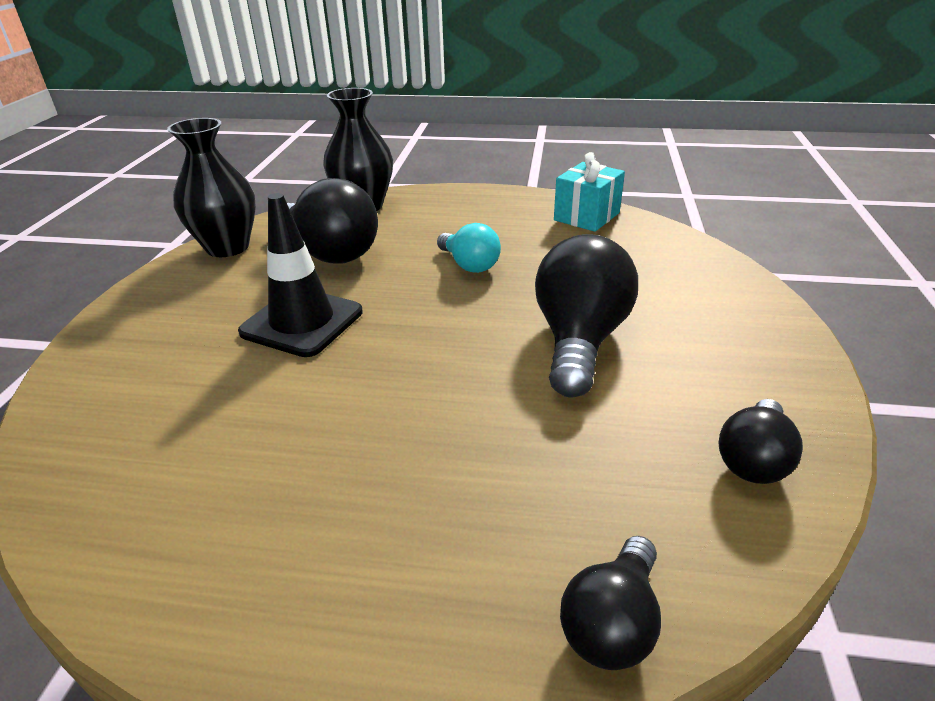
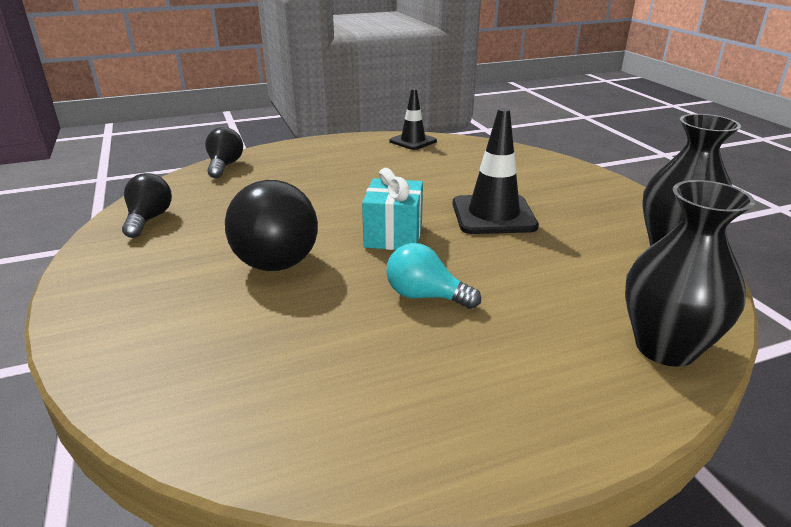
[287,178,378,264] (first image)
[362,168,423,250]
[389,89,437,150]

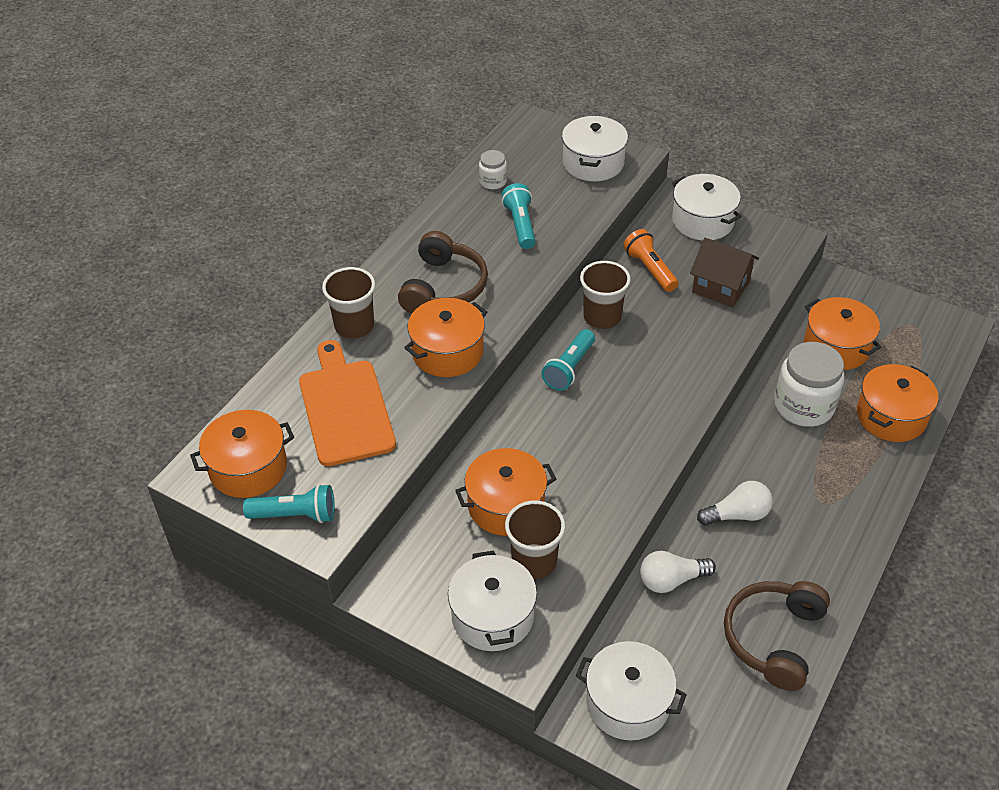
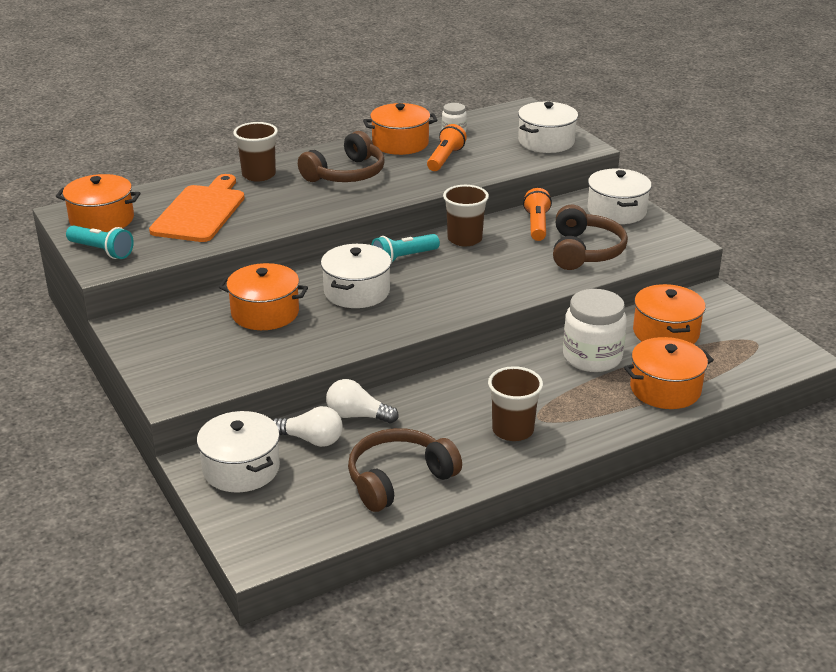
[363,103,438,155]
[321,244,391,308]
[427,124,467,171]
[488,366,543,441]
[553,205,628,270]
[273,406,343,447]

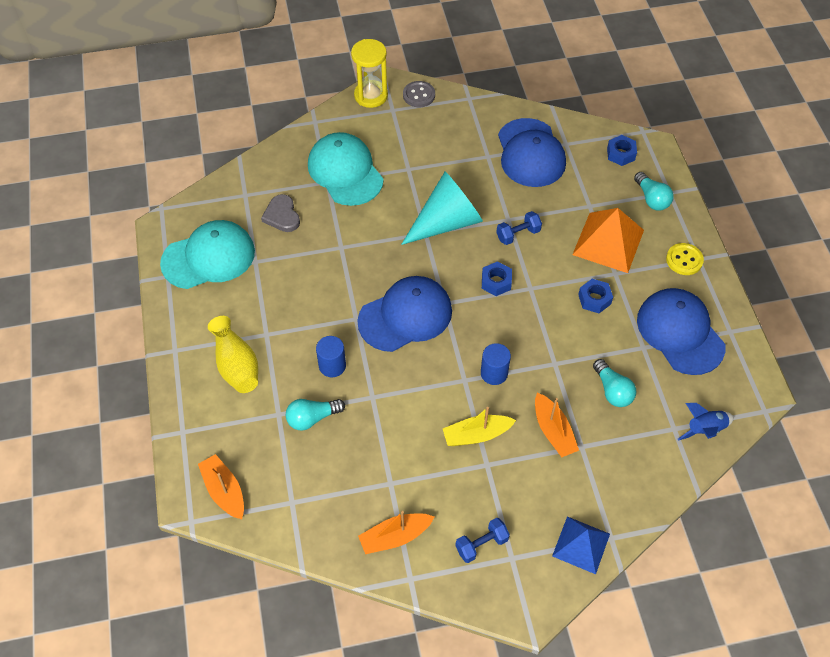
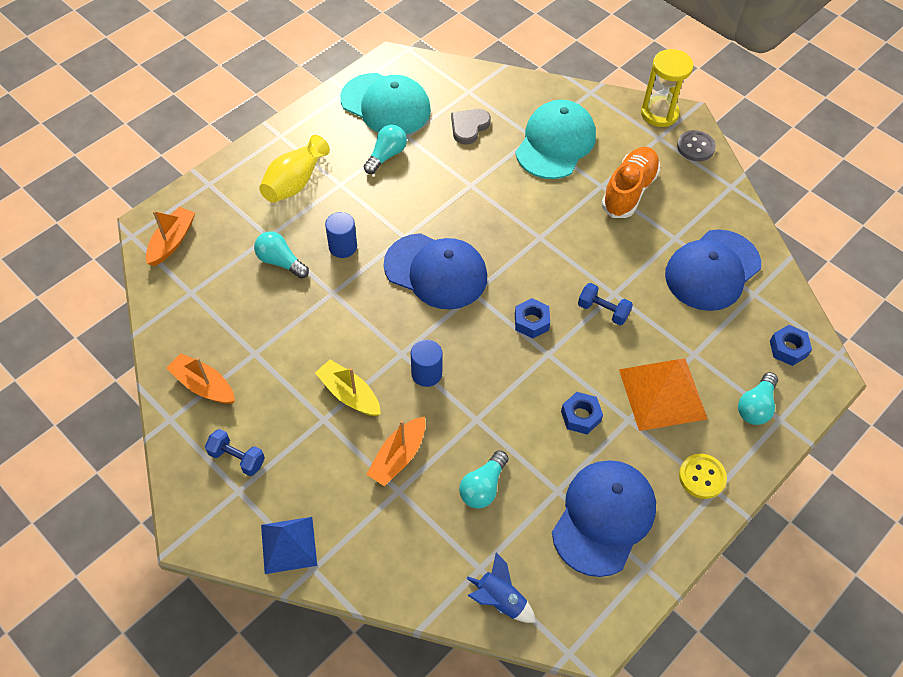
[401,172,483,245] (first image)
[364,125,407,174]
[601,147,661,218]

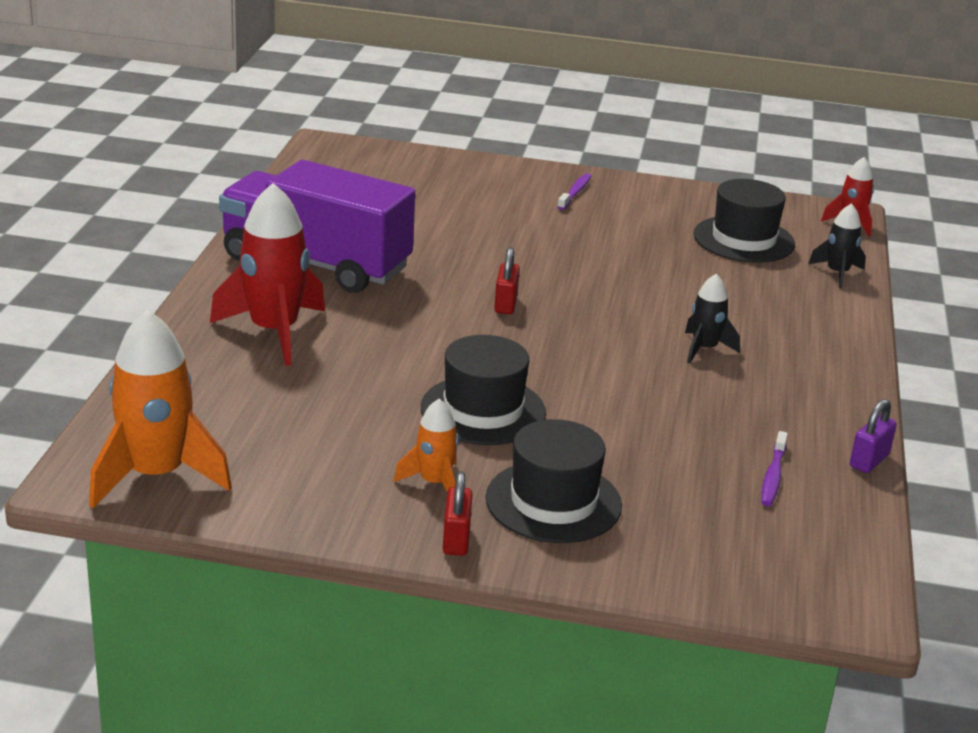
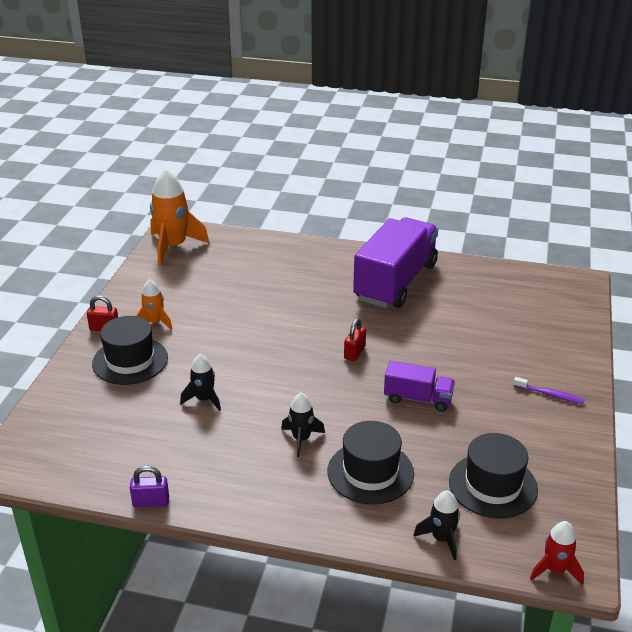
[210,183,325,366] (first image)
[328,421,414,504]
[344,318,366,361]
[761,431,788,506] (first image)
[130,466,169,507]
[180,354,221,411]
[384,361,455,412]

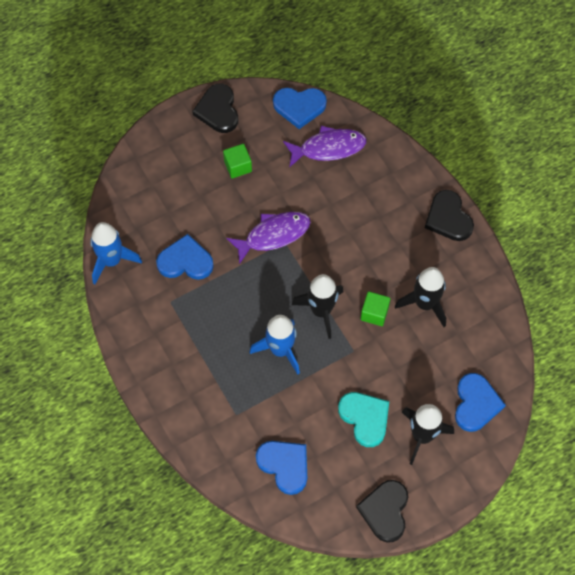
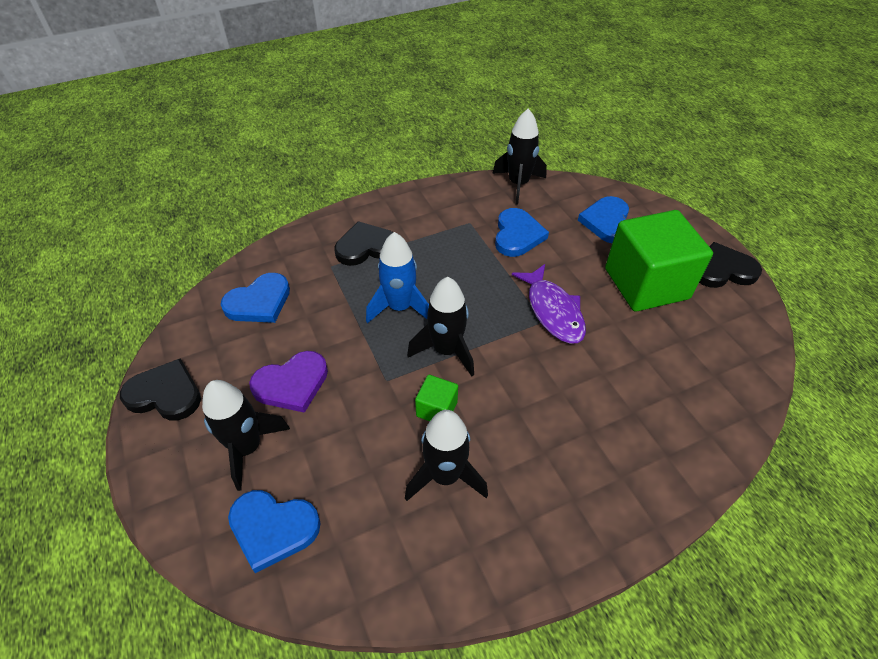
[492,109,547,204]
[605,210,713,312]
[578,196,629,243]
[283,126,367,168] (first image)
[249,351,328,413]
[334,221,393,266]

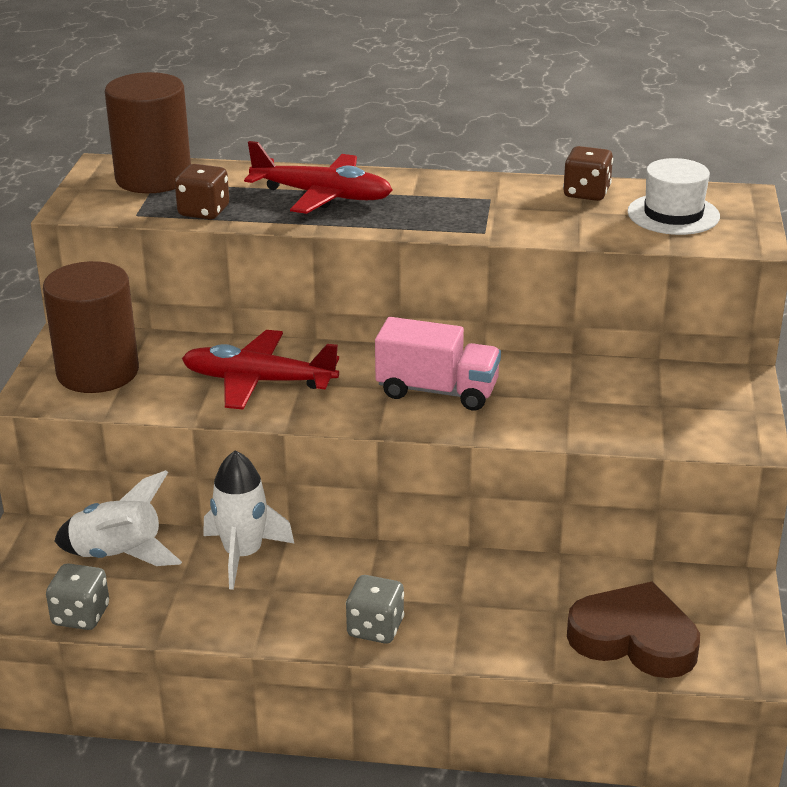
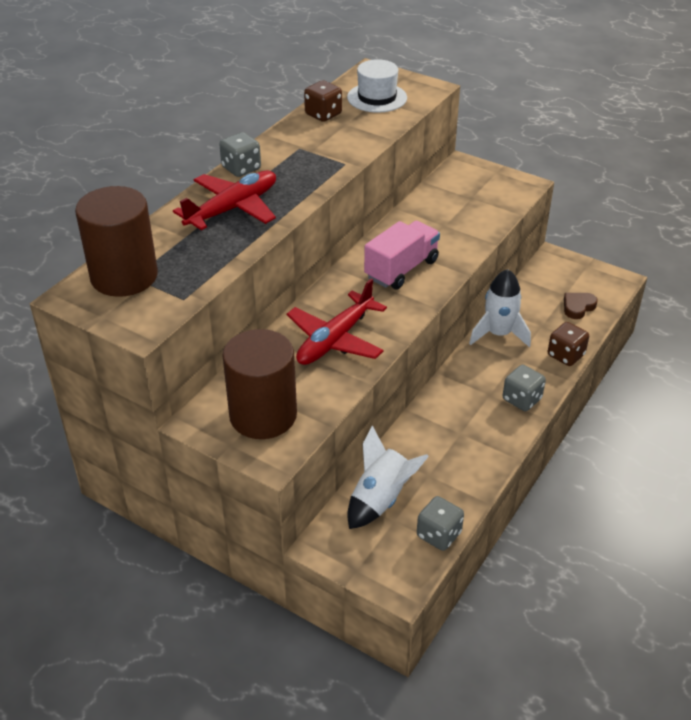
[548,322,589,366]
[469,269,531,347]
[564,293,598,319]
[219,132,261,177]

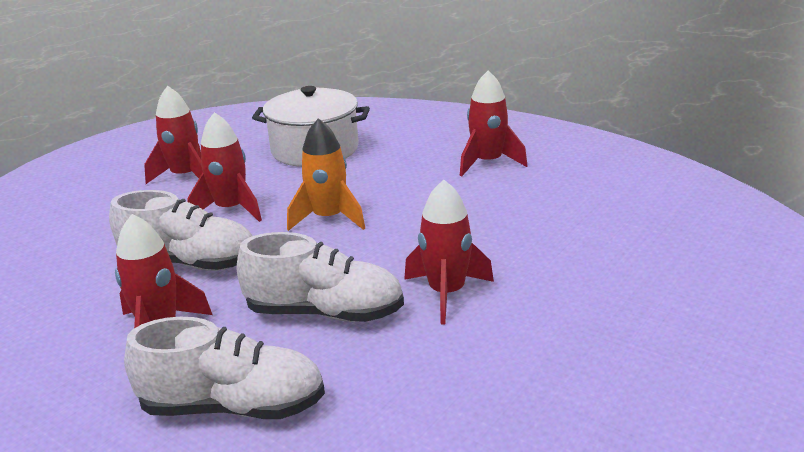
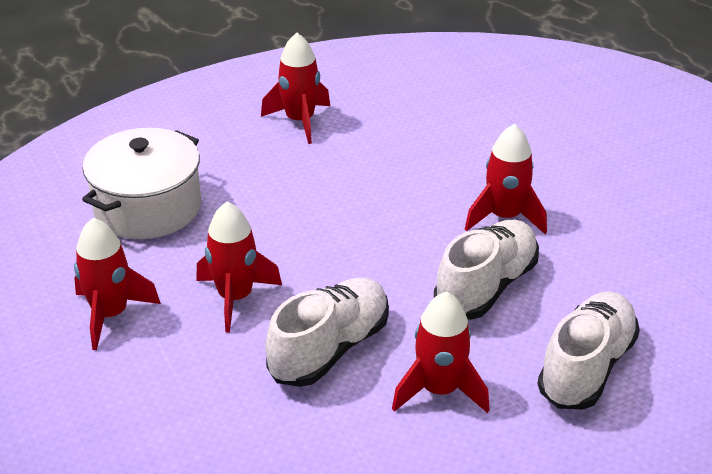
[287,118,365,231] (first image)

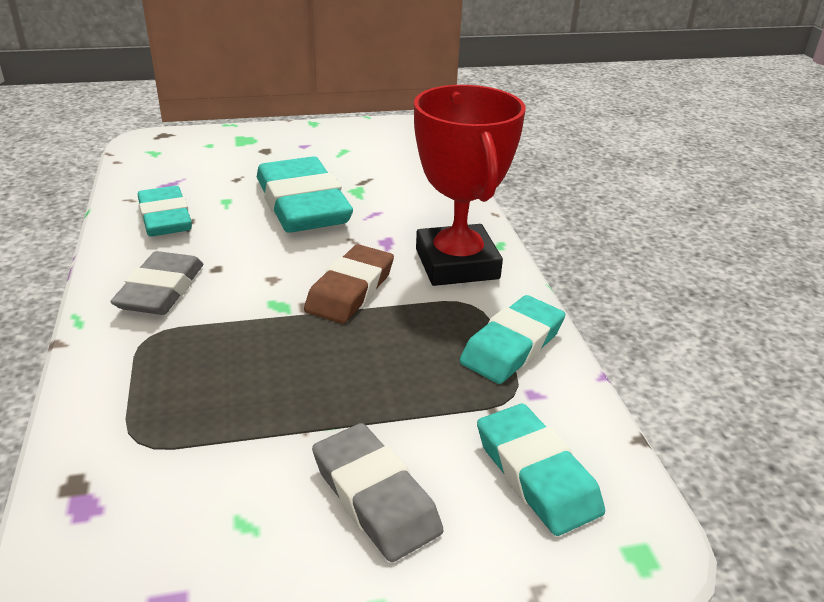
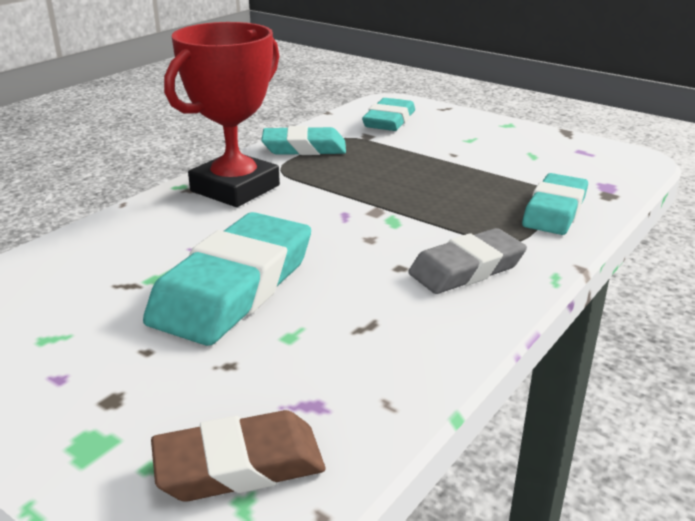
[522,173,588,235]
[151,410,325,502]
[312,423,443,562] (first image)

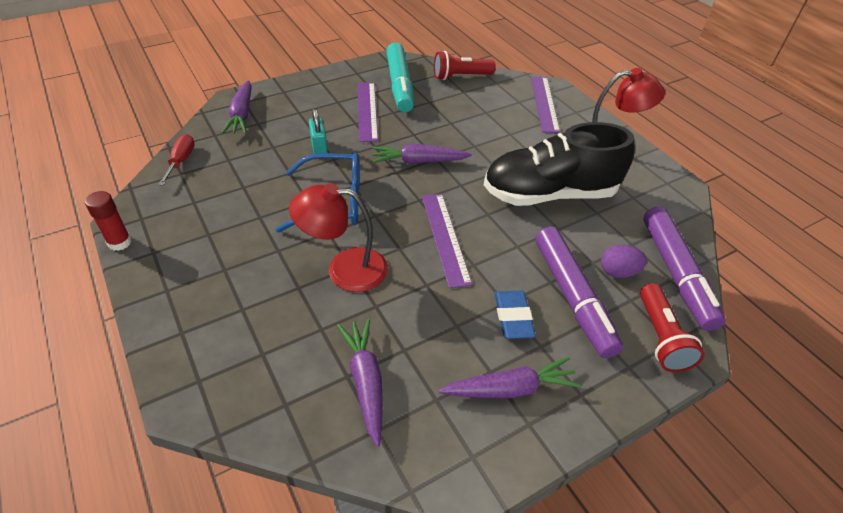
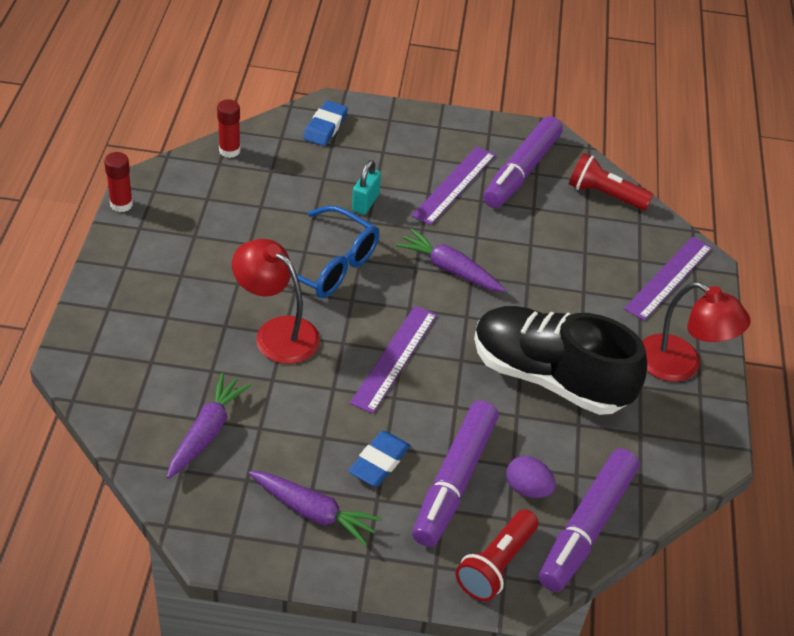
[217,99,241,158]
[303,101,348,146]
[483,116,563,208]

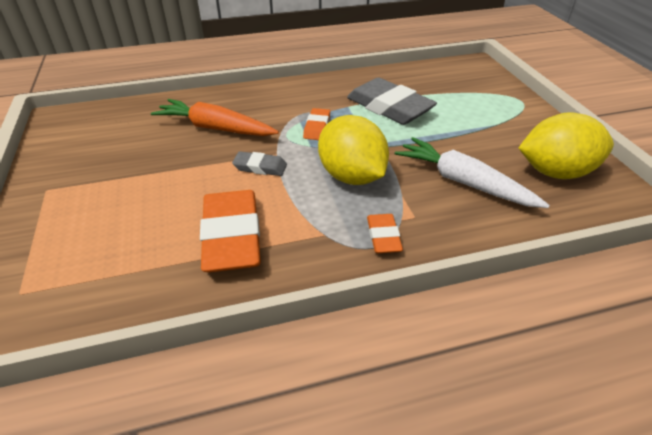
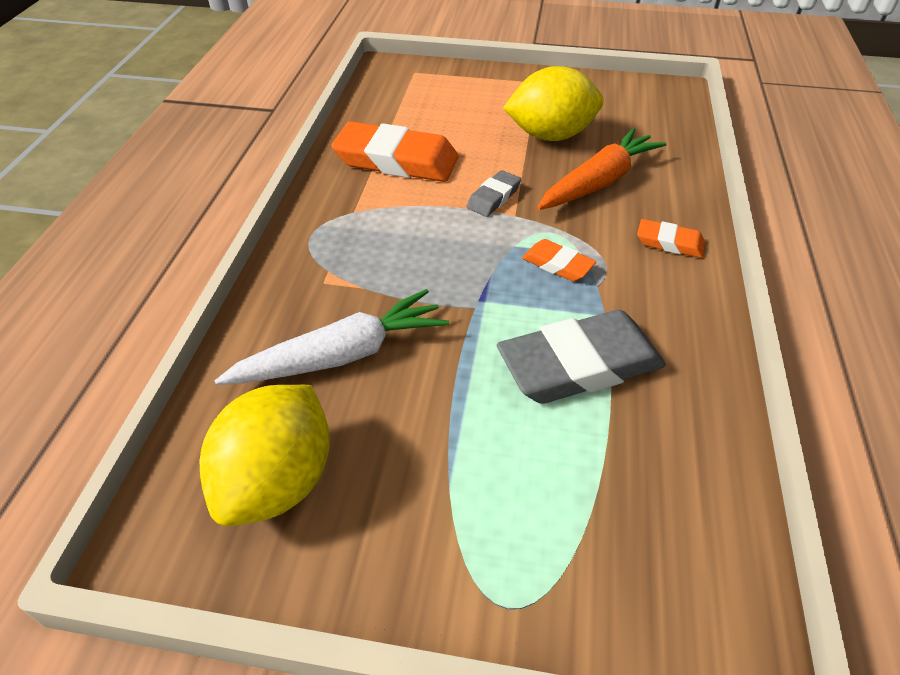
[503,66,603,141]
[637,219,705,258]

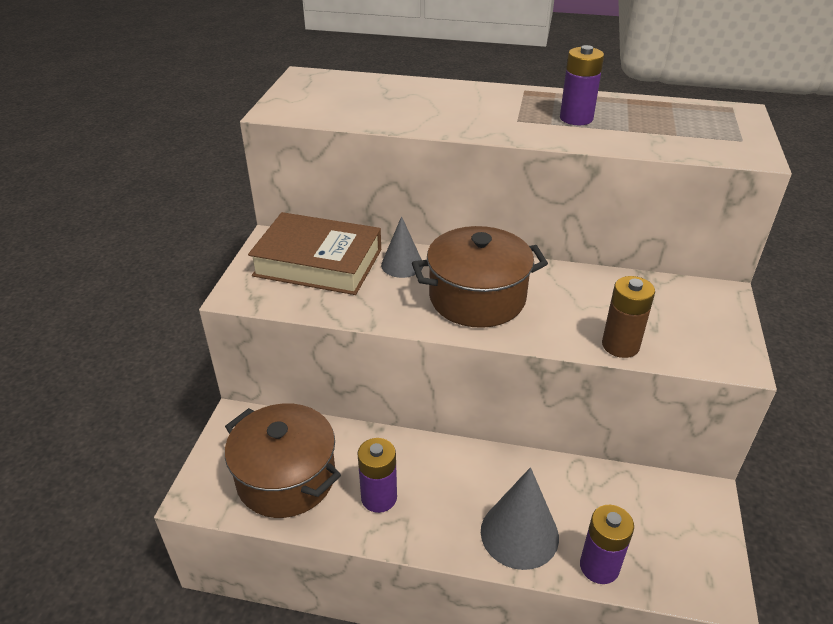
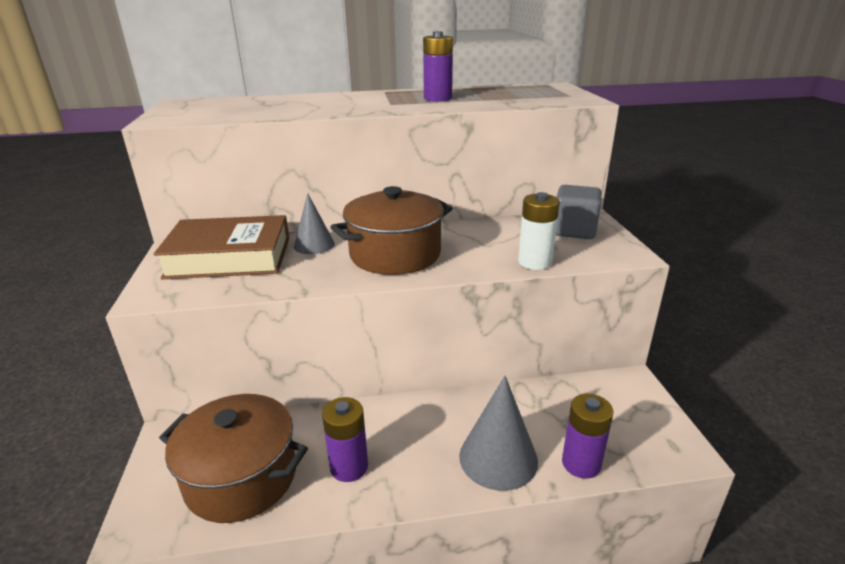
[518,192,560,270]
[556,185,602,239]

